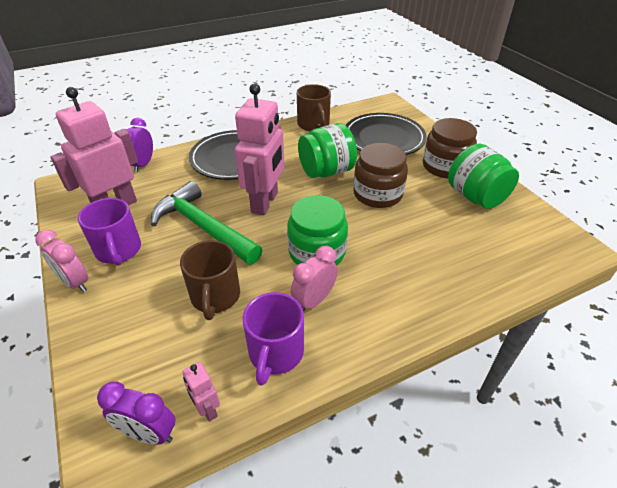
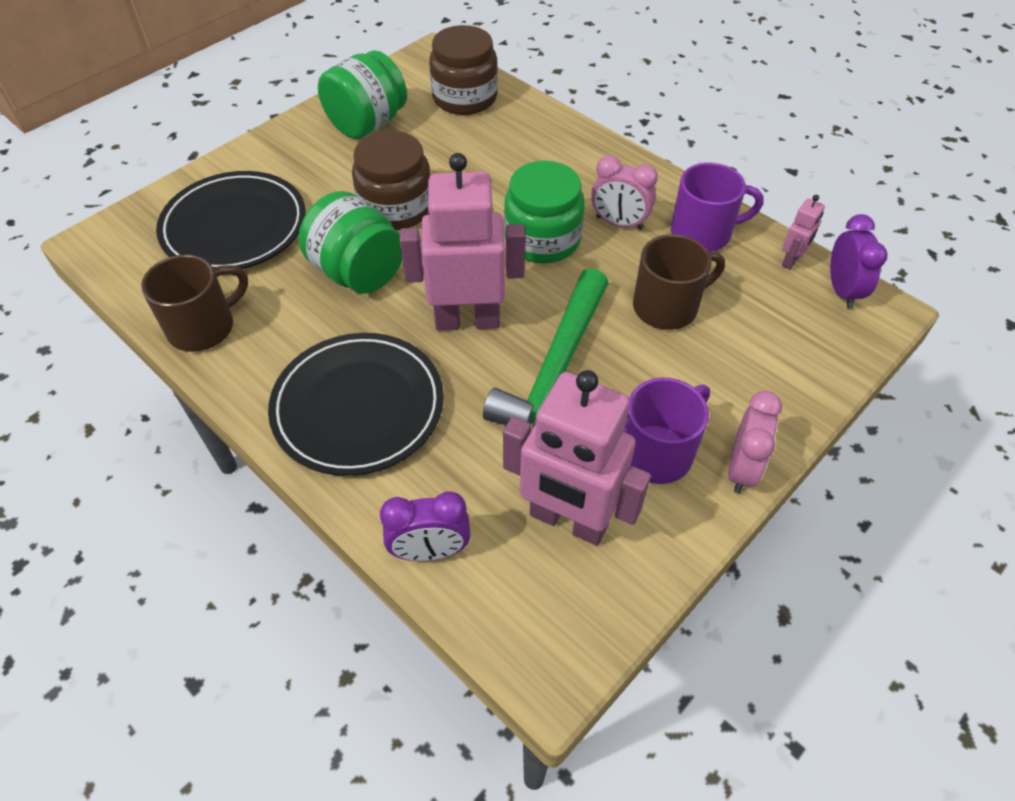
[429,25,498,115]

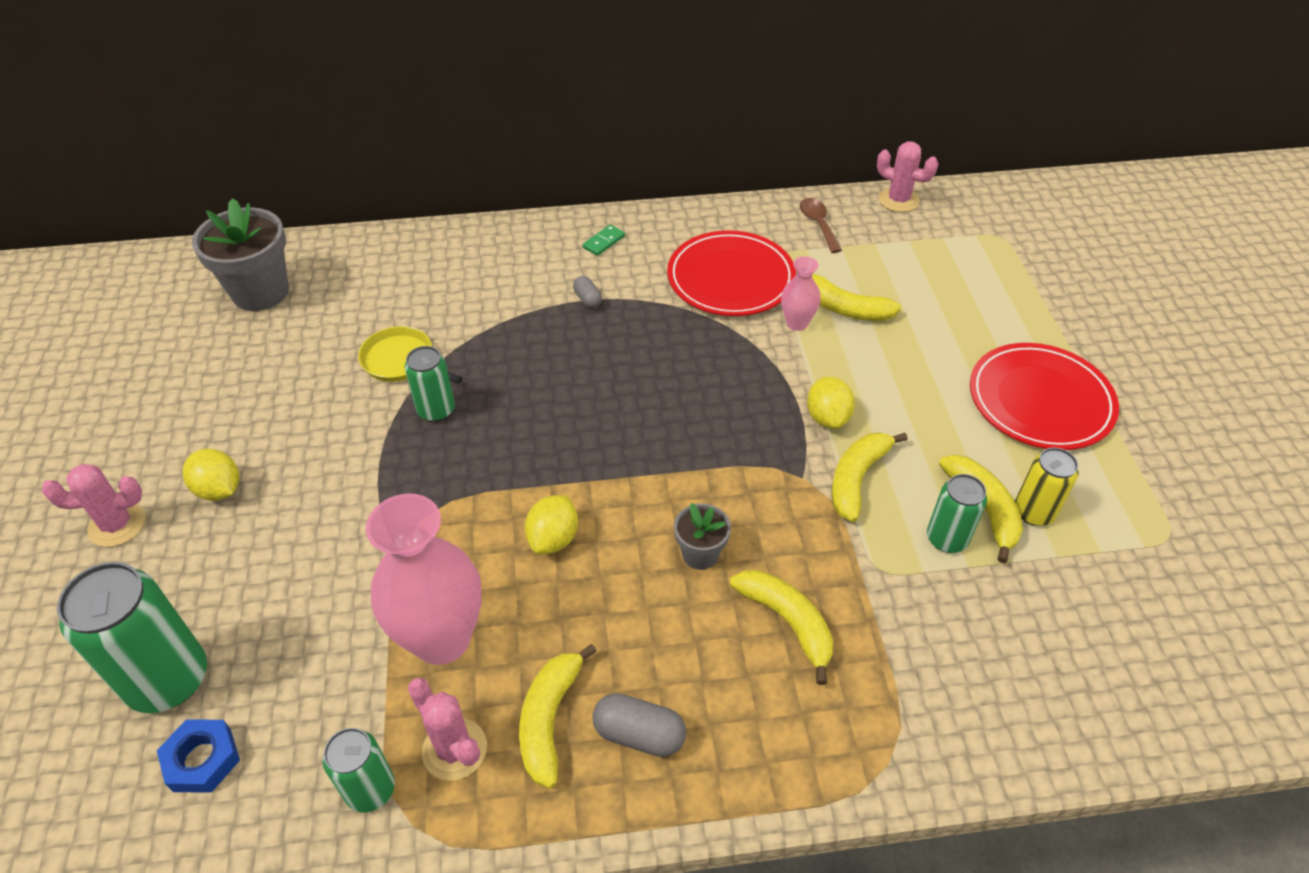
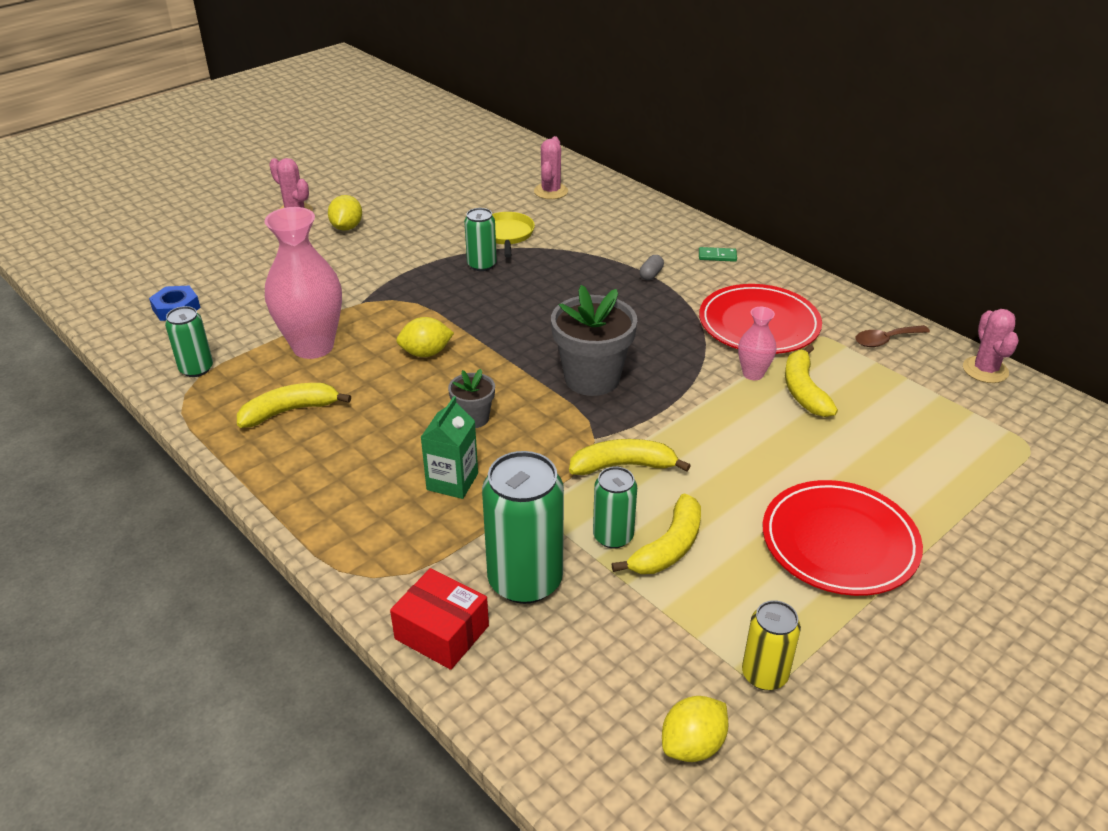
[482,451,564,604]
[551,285,637,396]
[534,136,568,199]
[592,693,686,757] (first image)
[420,396,478,499]
[855,325,930,347]
[662,696,728,762]
[742,600,801,690]
[390,568,489,670]

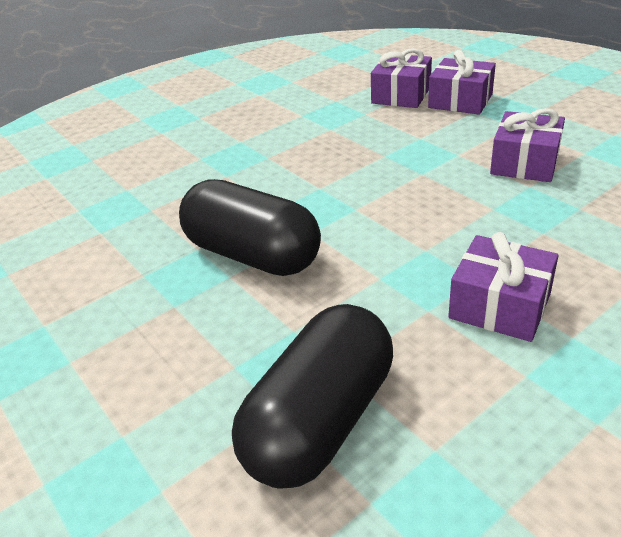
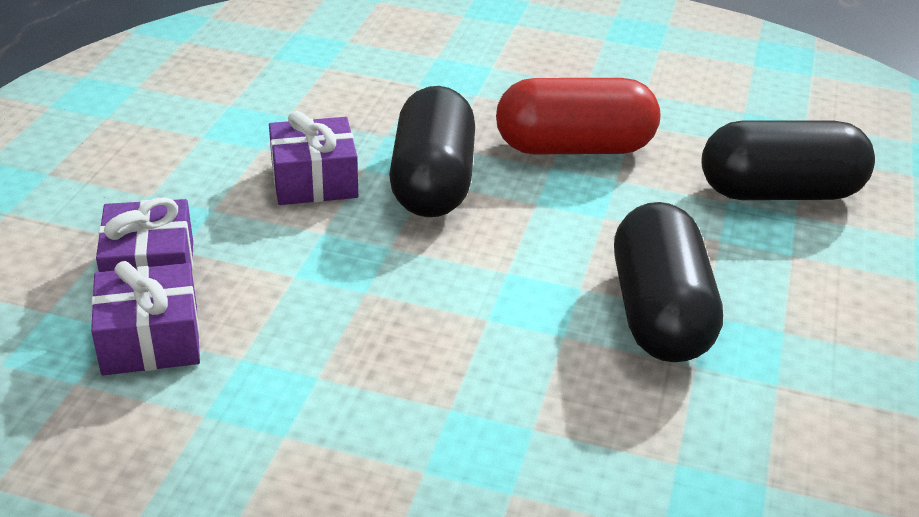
[496,78,660,154]
[389,86,475,217]

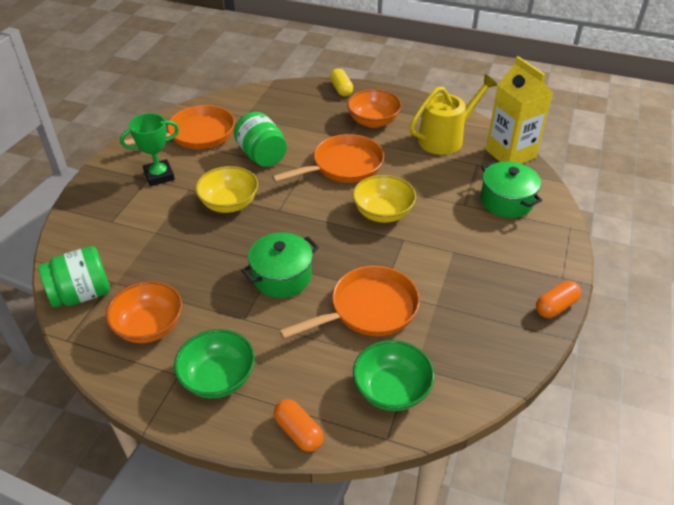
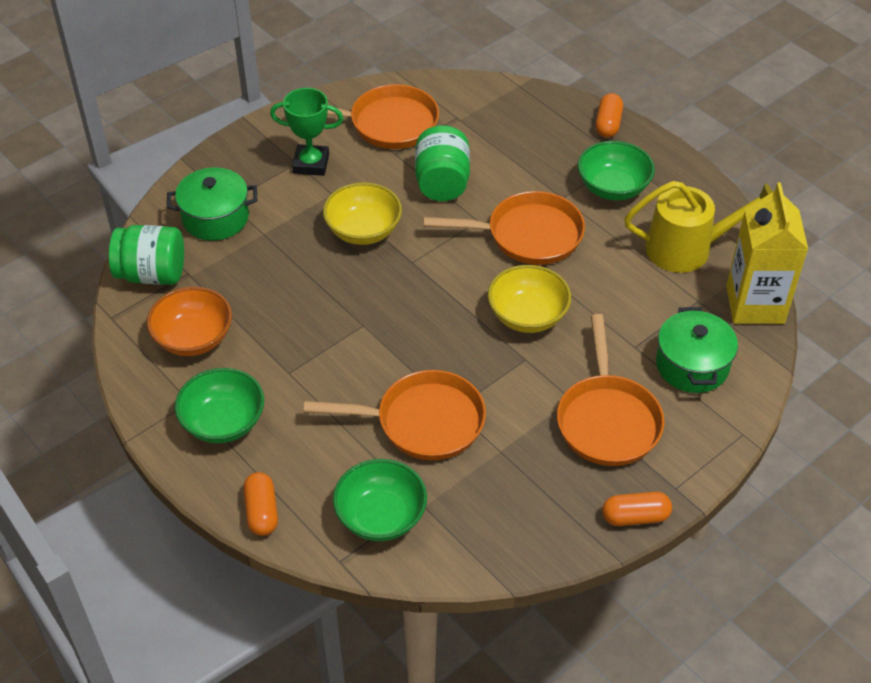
[167,168,257,241]
[595,93,623,138]
[578,141,655,200]
[557,314,664,466]

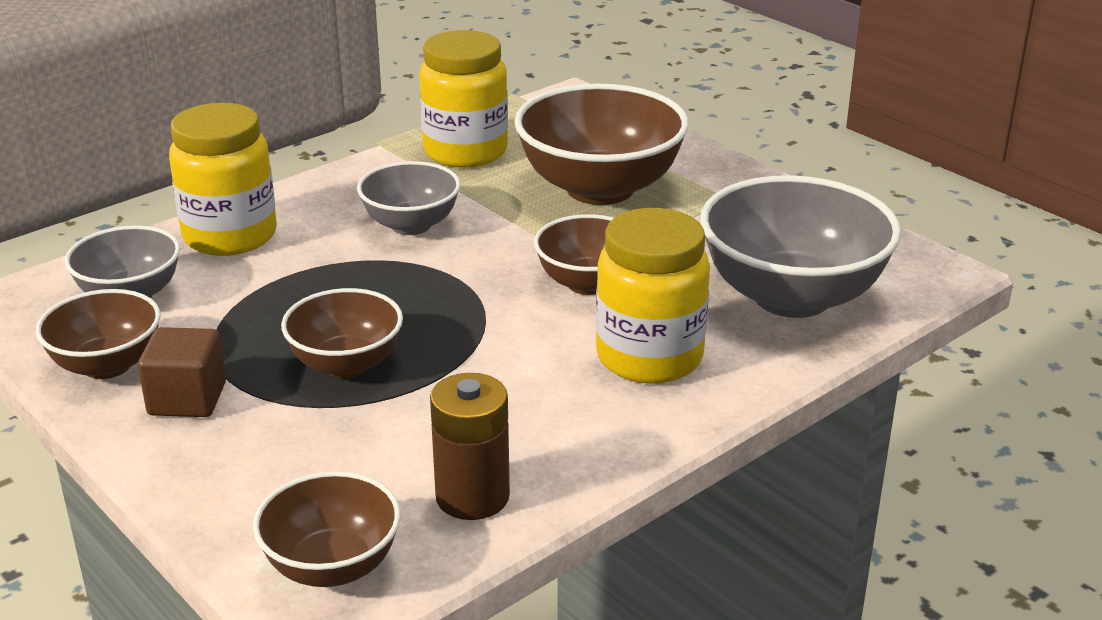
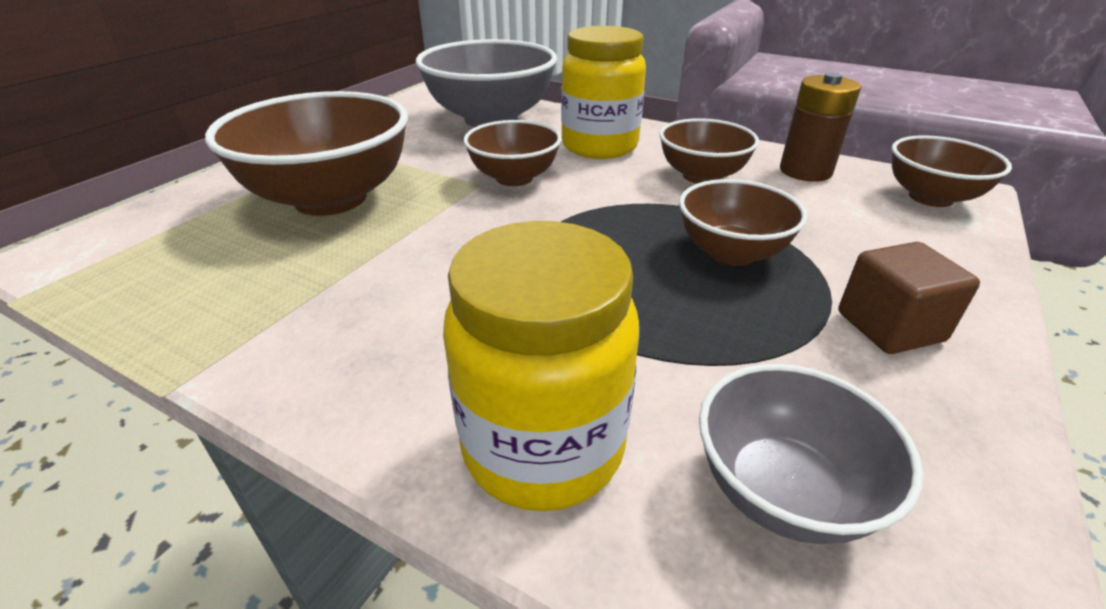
[660,118,759,184]
[357,161,461,235] (first image)
[419,30,508,168] (first image)

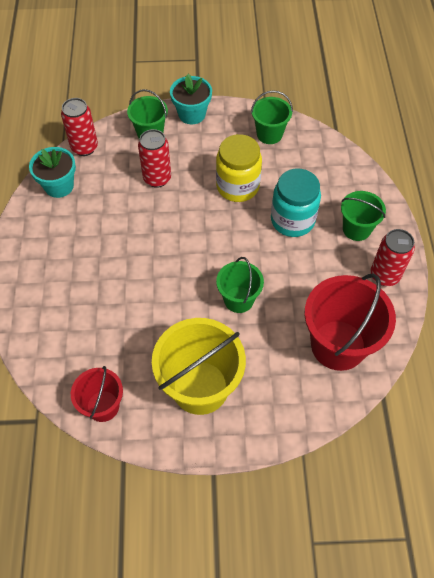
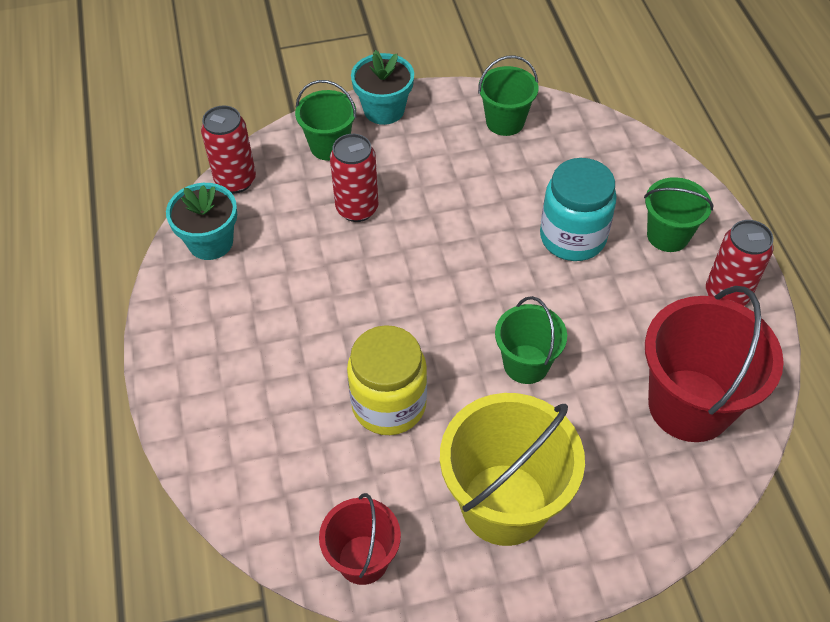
[347,325,427,435]

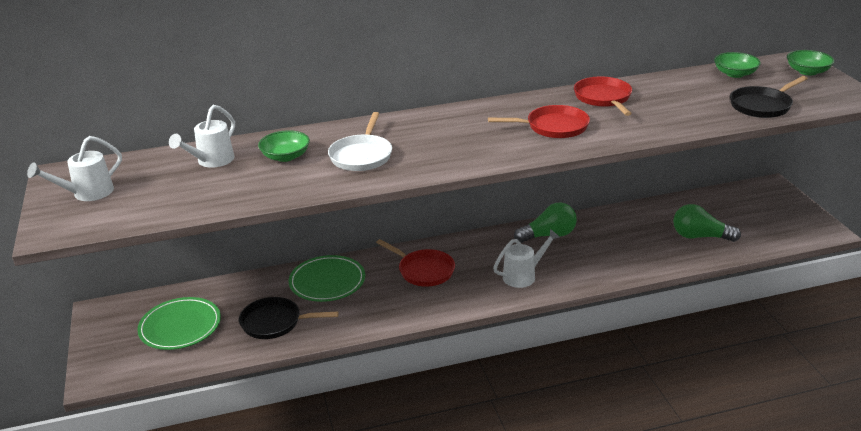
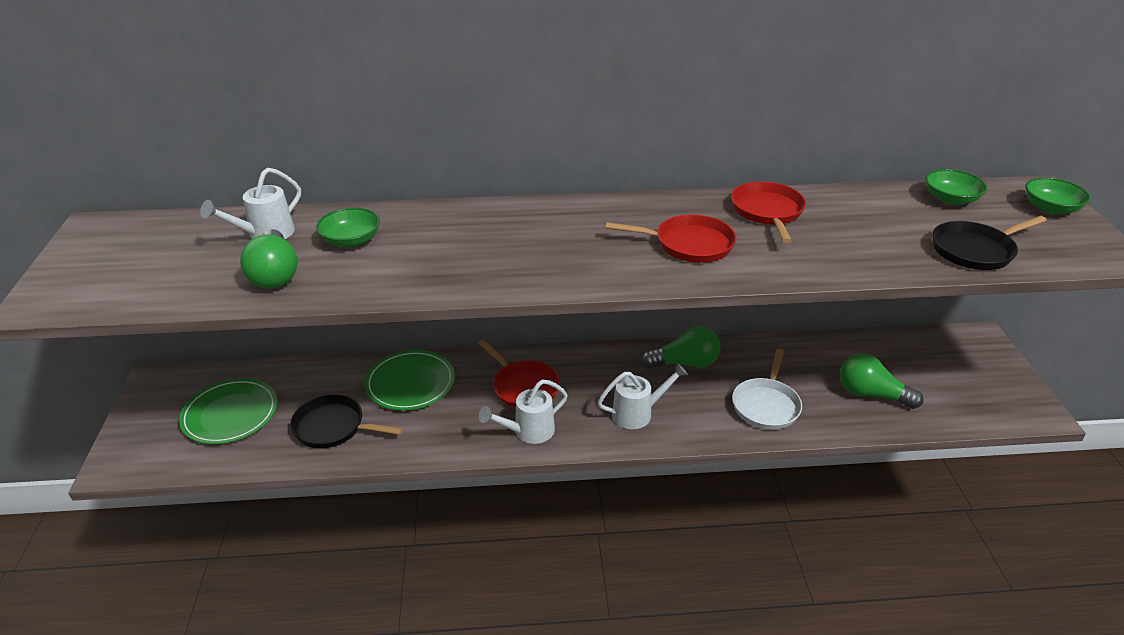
[479,379,568,444]
[732,349,802,430]
[240,229,298,289]

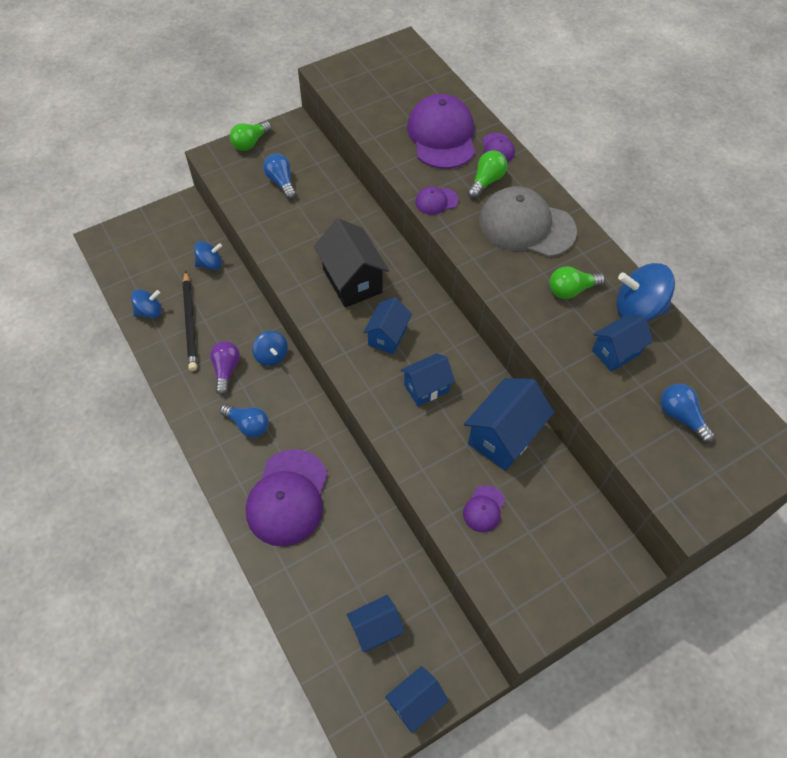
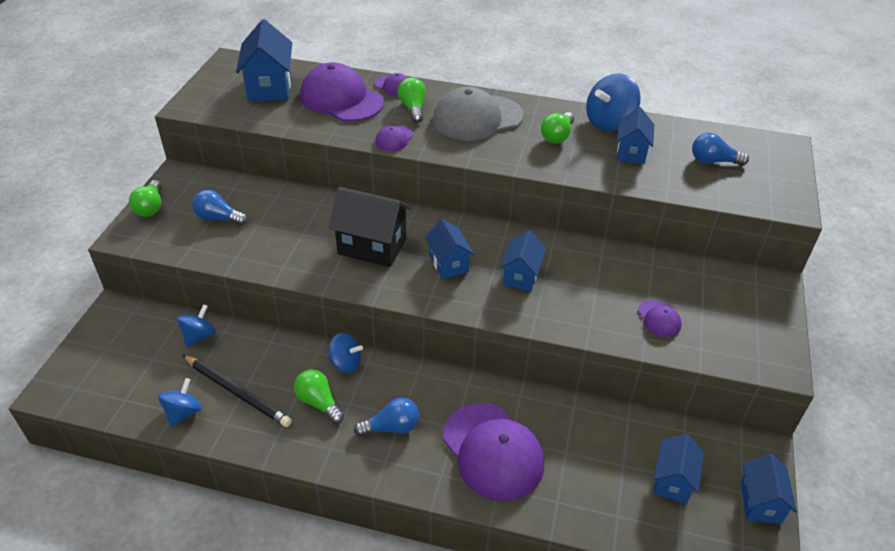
[294,369,344,424]
[236,19,292,101]

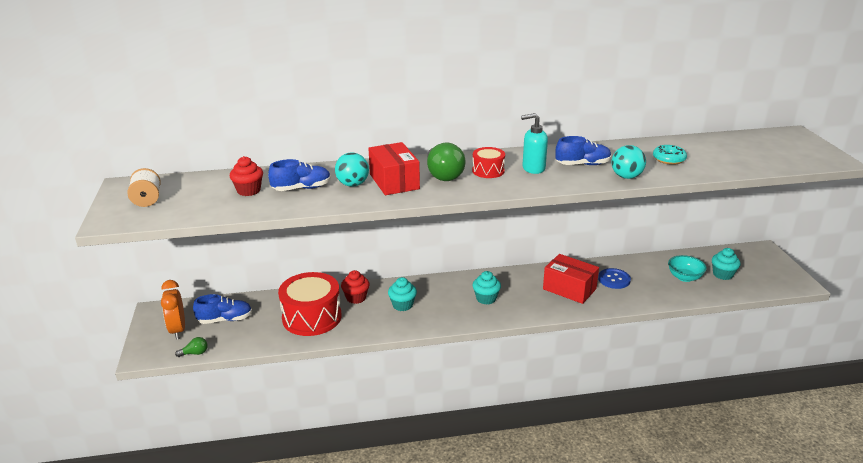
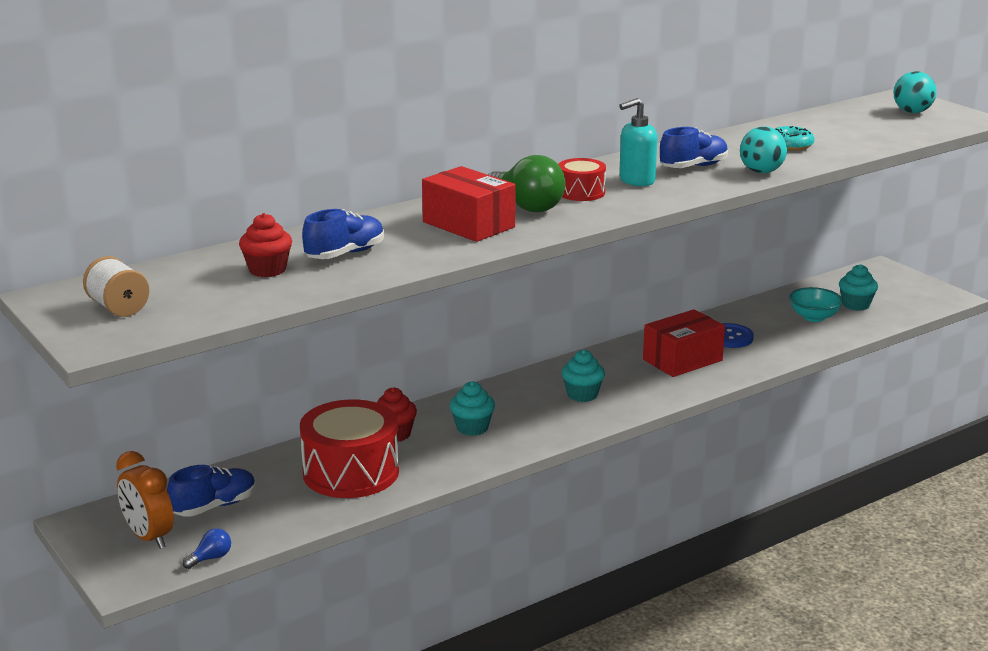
[183,529,231,569]
[893,71,937,113]
[643,309,725,377]

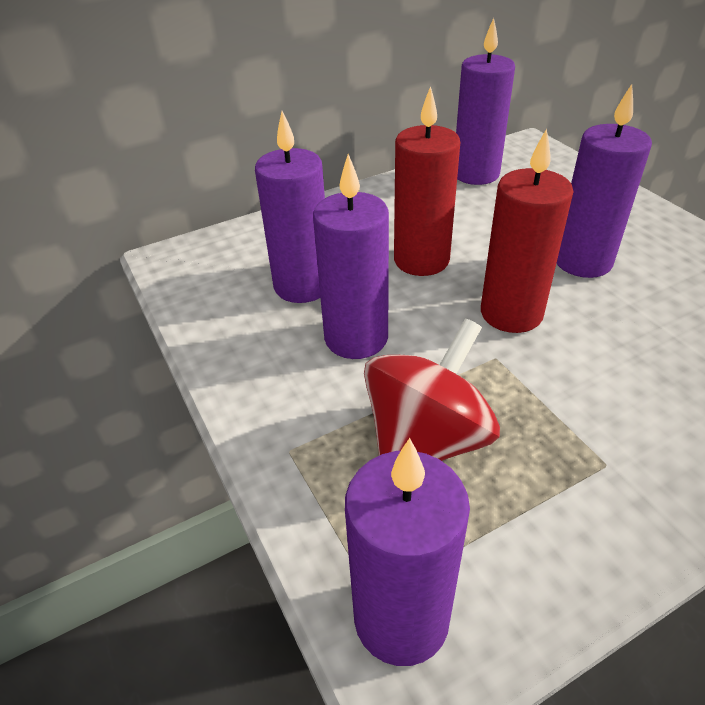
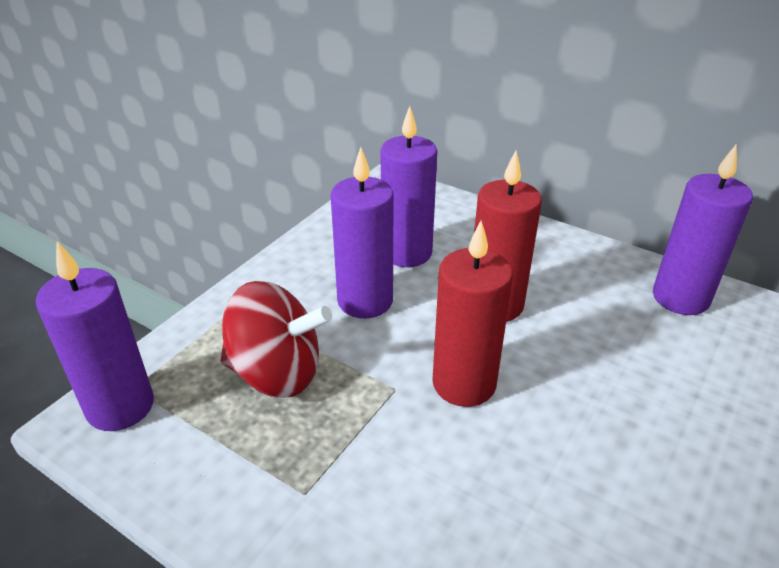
[557,84,652,278] (first image)

